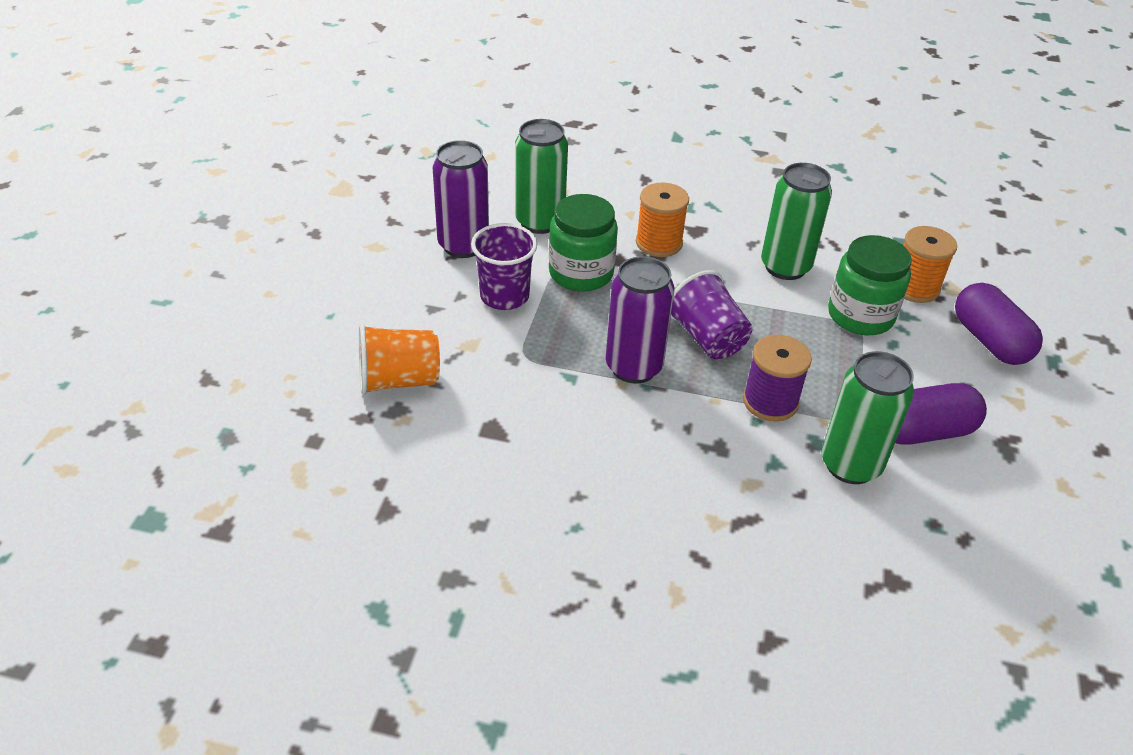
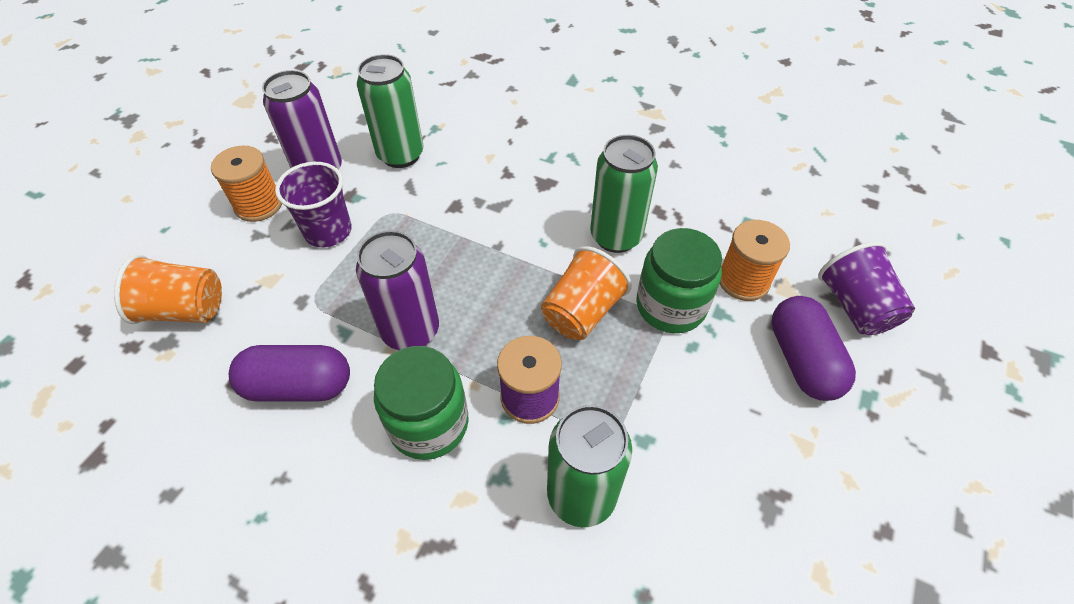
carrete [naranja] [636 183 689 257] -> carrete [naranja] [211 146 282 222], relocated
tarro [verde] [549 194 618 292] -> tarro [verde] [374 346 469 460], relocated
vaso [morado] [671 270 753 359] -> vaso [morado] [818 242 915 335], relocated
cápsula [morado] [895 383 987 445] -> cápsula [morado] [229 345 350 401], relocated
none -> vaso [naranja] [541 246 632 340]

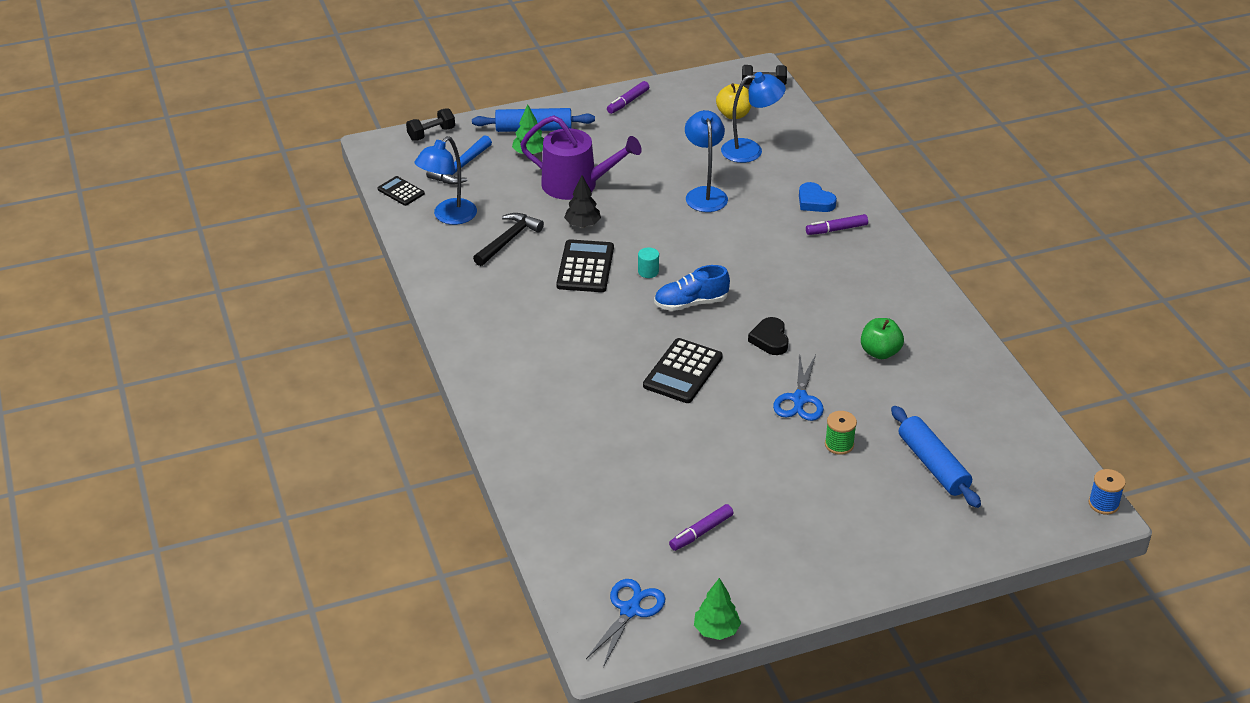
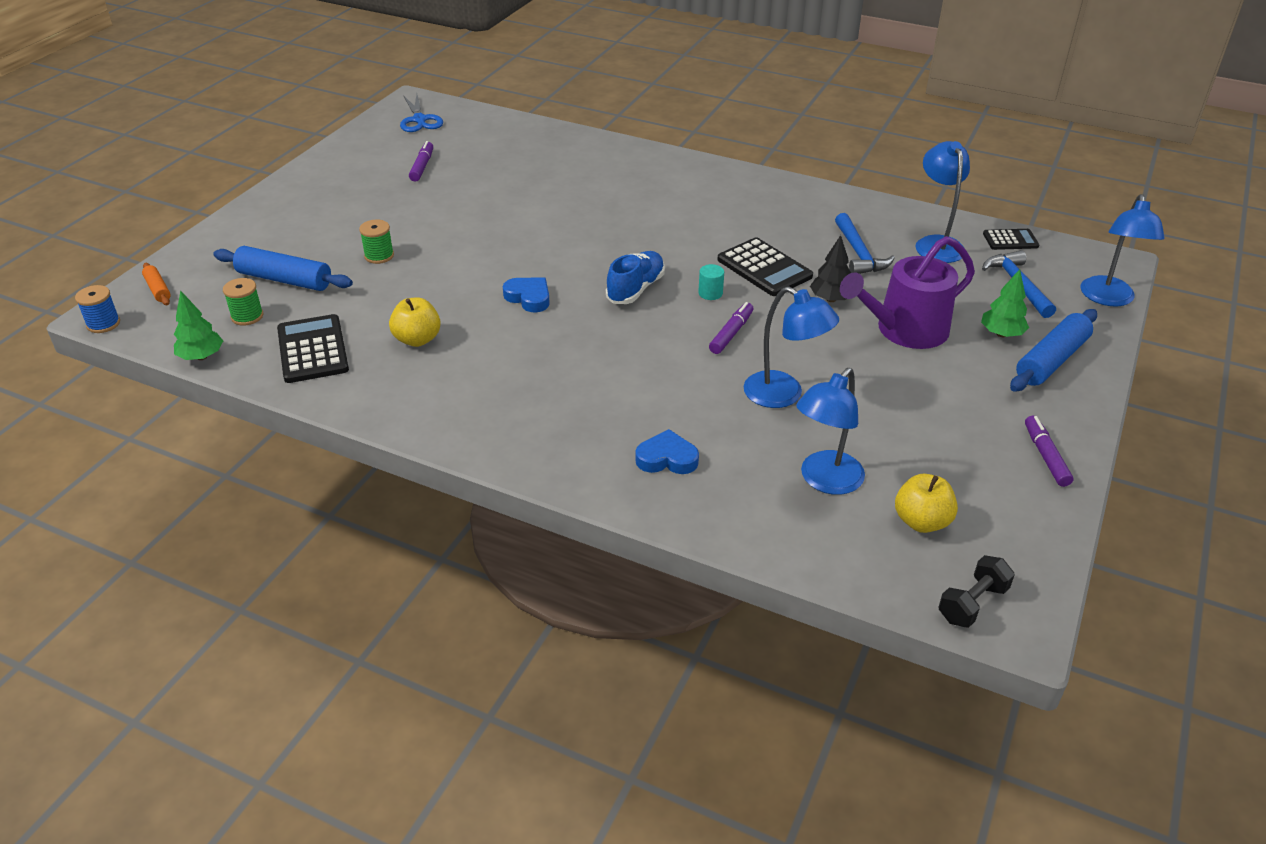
mancuerna [negro] [406 108 455 141] -> lámpara [azul] [1080 194 1165 306]
martillo [negro] [473 213 544 266] -> martillo [azul] [835 213 895 274]
rotulador [morado] [806 214 868 235] -> rotulador [morado] [709 302 753 354], relocated
corazón [negro] [748 317 789 355] -> corazón [azul] [503 277 550 312]
manzana [verde] [861 318 904 359] -> manzana [amarillo] [389 298 441 347]
calculadora [negro] [643 338 723 403] -> calculadora [negro] [277 314 349 383], relocated
tijeras [azul] [773 355 824 421] -> none
árbol [verde] [694 578 741 640] -> árbol [verde] [174 290 223 360], relocated
none -> rodillo [naranja] [142 263 171 305]
none -> carrete [verde] [223 278 263 325]

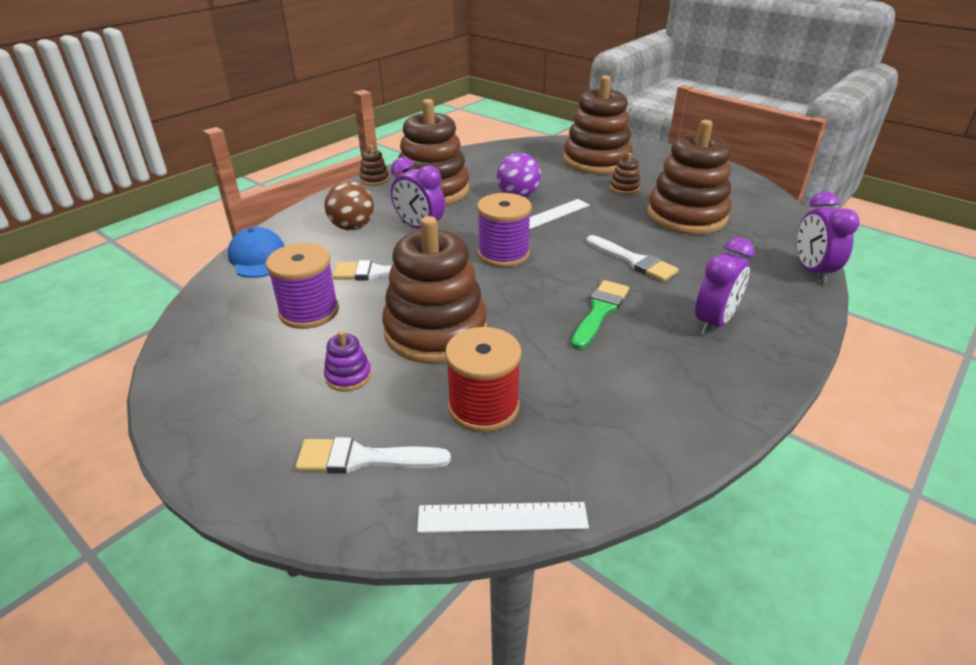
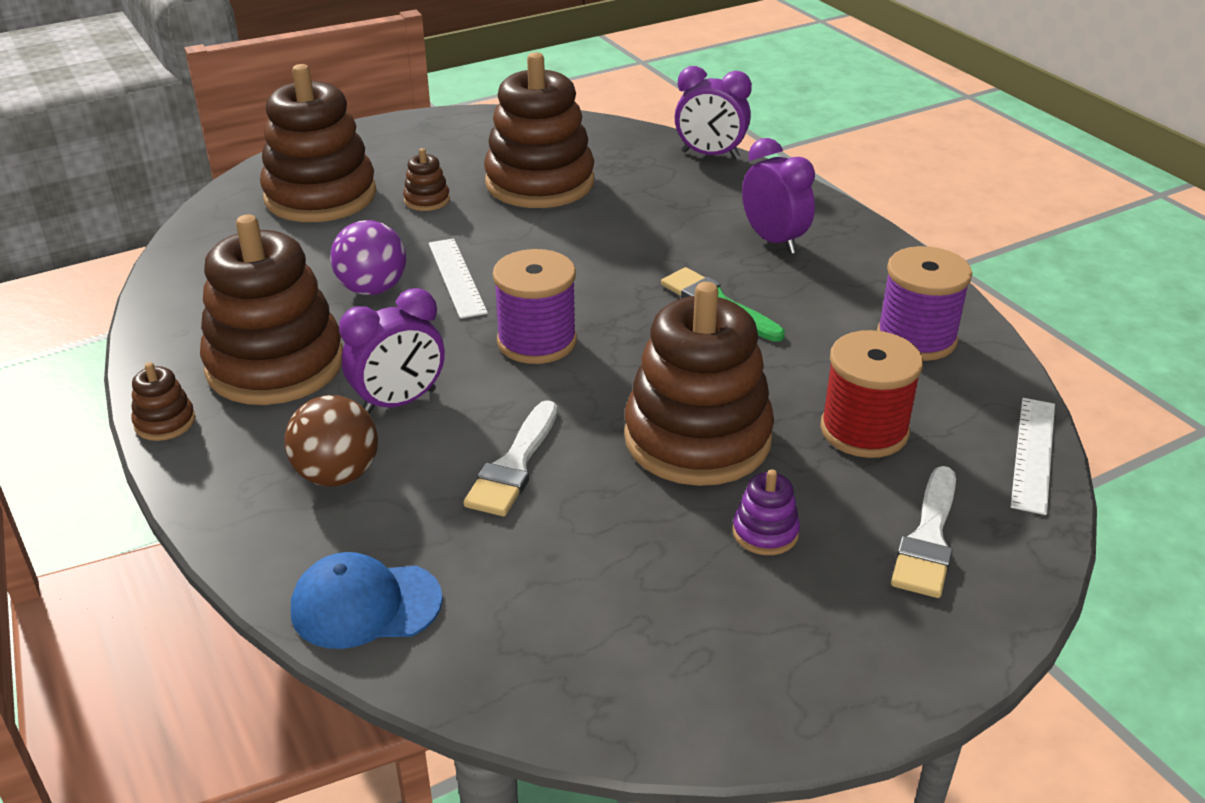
pincel [blanco] [587 235 679 282] -> none
carrete [morado] [266 243 339 329] -> carrete [morado] [877 246 972 361], relocated

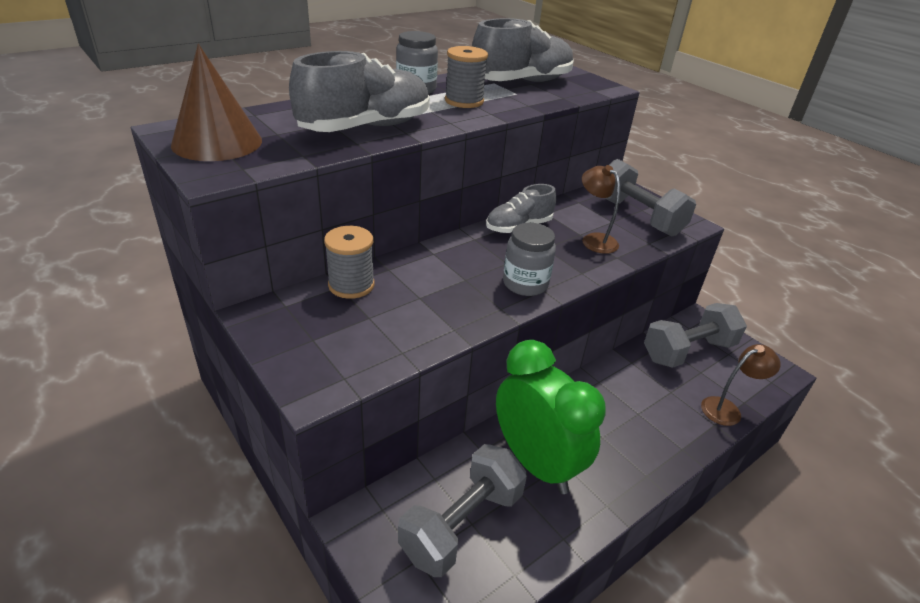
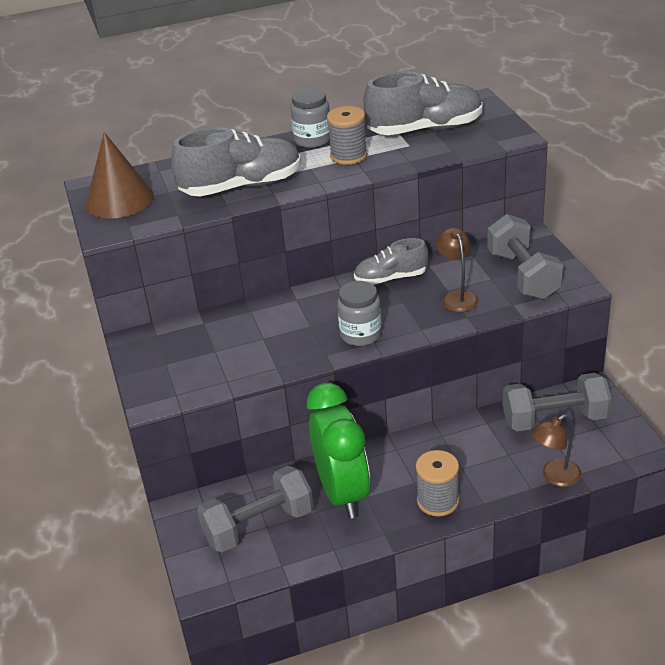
carrete [gris] [324 226 375 299] -> carrete [gris] [416 450 459 516], relocated
lámpara [marrón] [701 344 781 426] -> lámpara [marrón] [531 414 582 487], 150 degrees clockwise

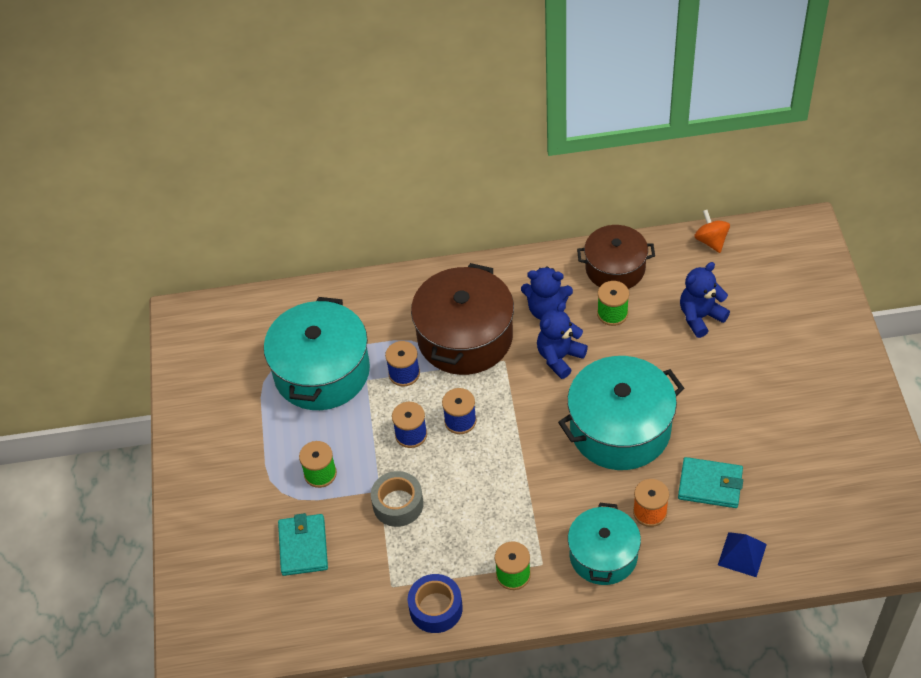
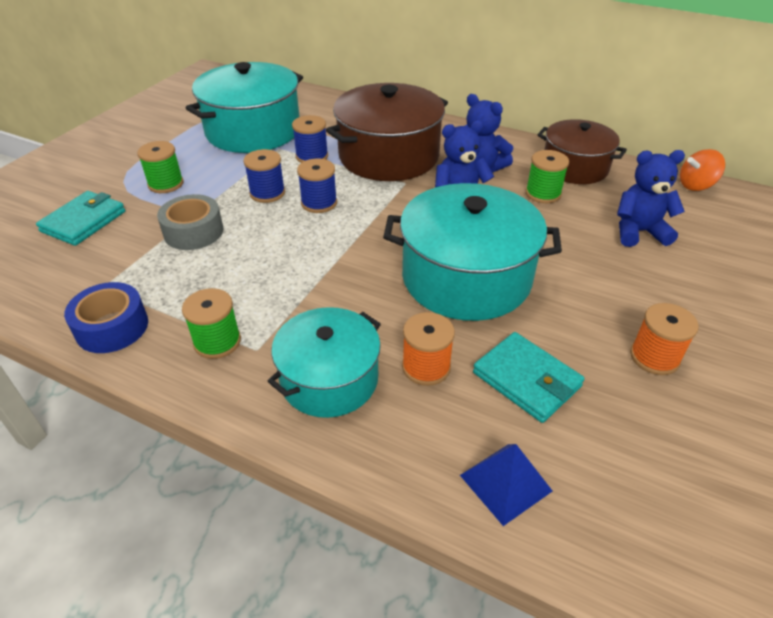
peonza [naranja] [694 210 730 253] -> peonza [naranja] [680 149 725 191], 120 degrees counterclockwise
none -> carrete [naranja] [630 303 699 375]

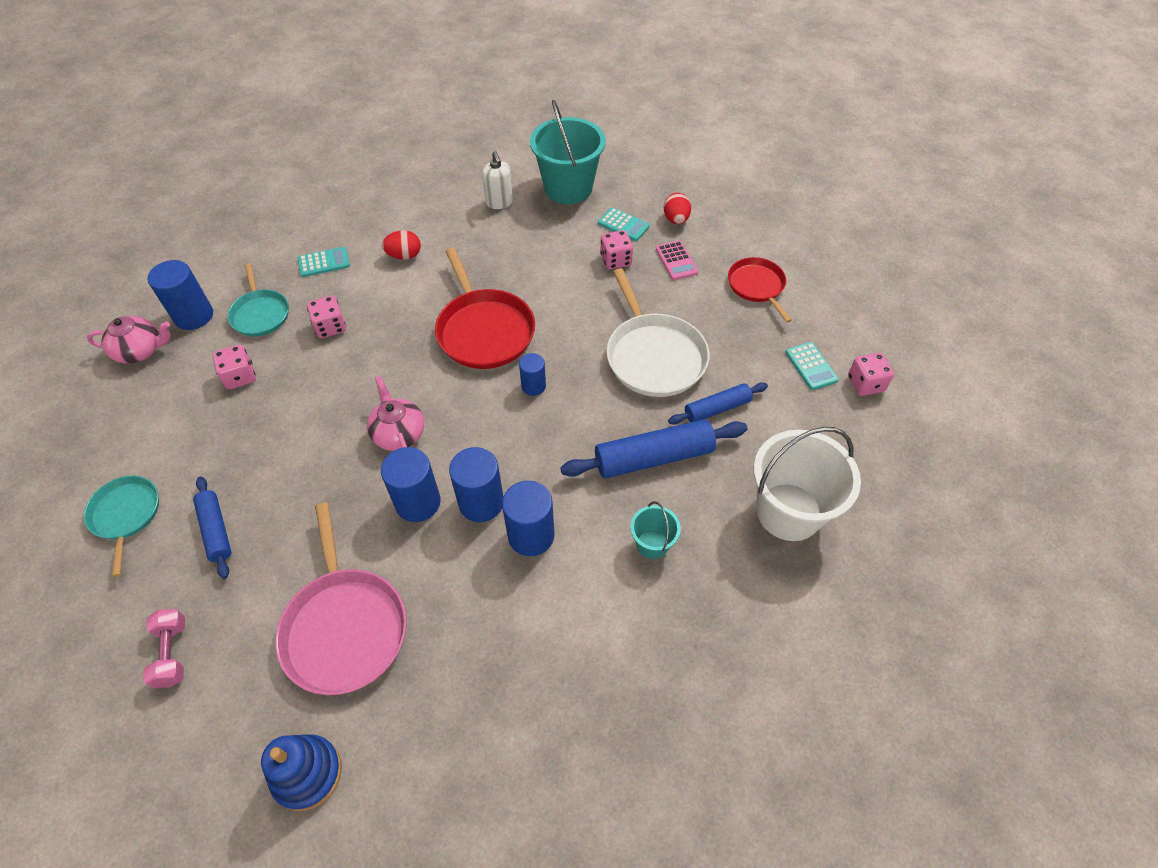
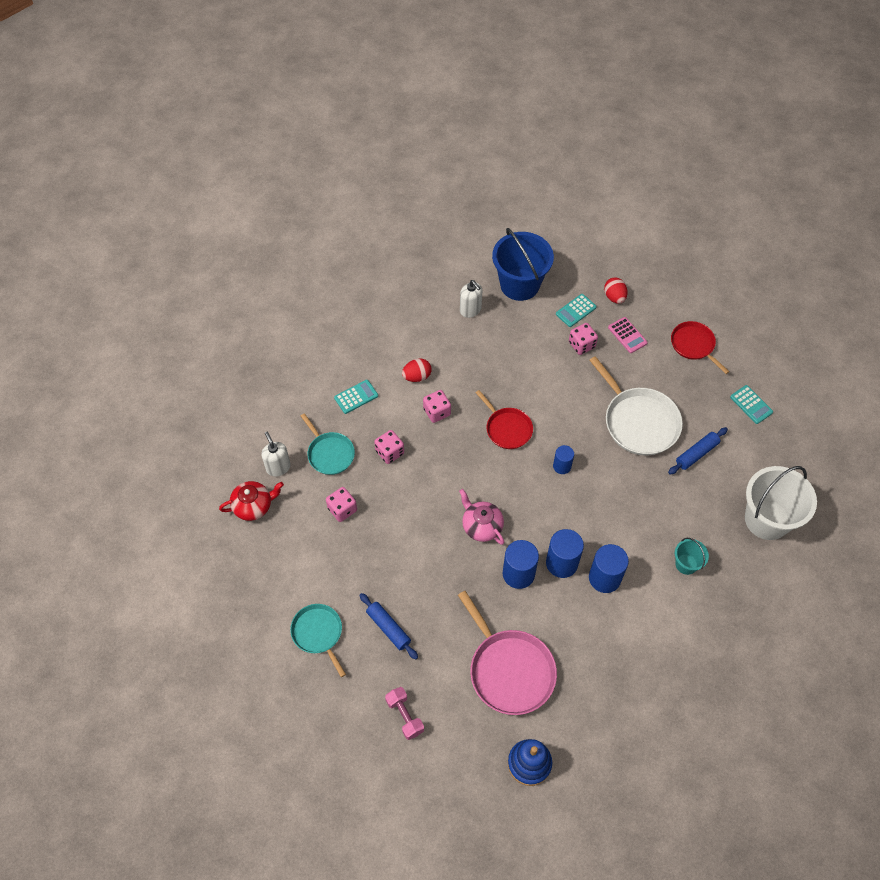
balde [turquesa] [530 100 606 204] -> balde [azul] [492 228 554 301]
calculadora [turquesa] [598 207 650 241] -> calculadora [turquesa] [556 294 597 327], 120 degrees clockwise
sartén [rojo] [435 248 535 369] -> sartén [rojo] [475 390 533 449], x0.61
cilindro [azul] [147 260 213 330] -> dispensador de jabón [blanco] [261 432 291 476]
tetera [rosa] [87 316 171 364] -> tetera [rojo] [219 481 284 521]
dado [rosa] [848 353 894 396] -> dado [rosa] [423 390 451 423], relocated
rodillo [azul] [560 419 747 478] -> none

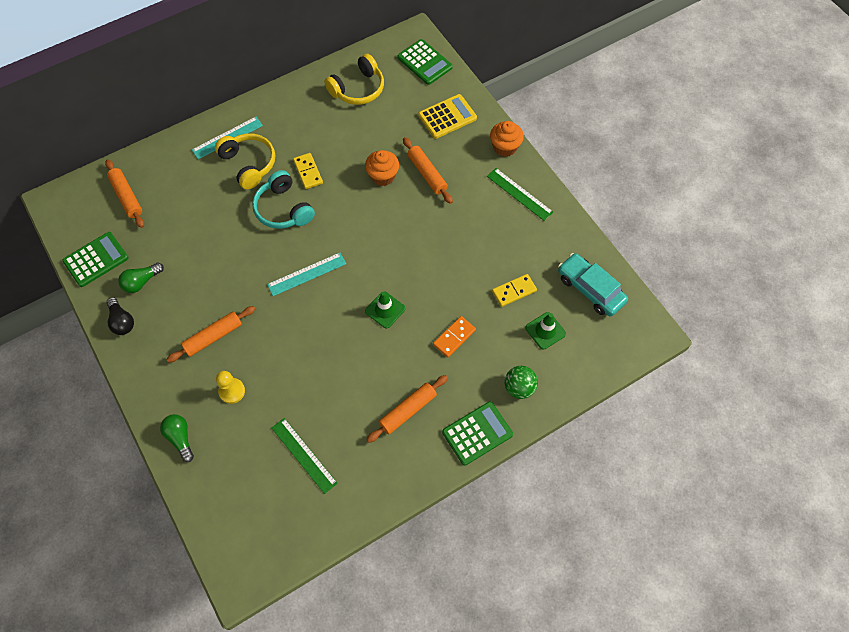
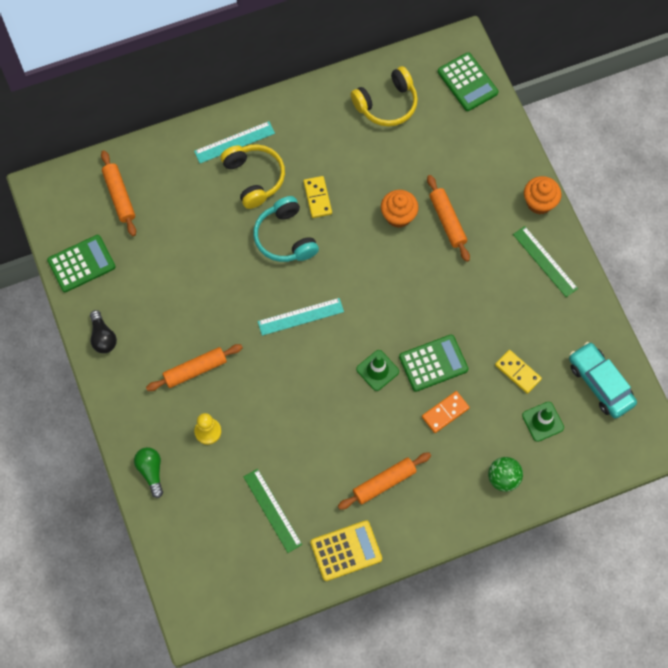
calculadora [amarillo] [418 94 477 139] -> calculadora [amarillo] [311 520 382 581], relocated
bombilla [verde] [118 262 164 293] -> none
ficha de dominó [amarillo] [492 274 537 307] -> ficha de dominó [amarillo] [495 350 542 394], 60 degrees clockwise
calculadora [verde] [442 402 513 466] -> calculadora [verde] [399 335 468 392], relocated

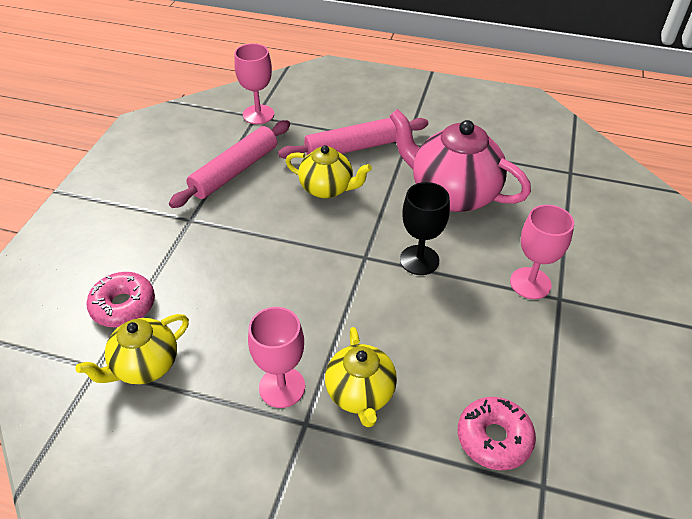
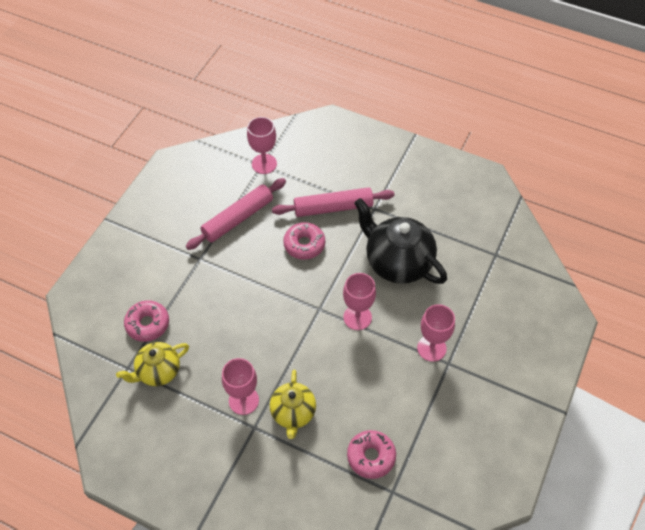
tetera [rosa] [389 109 531 212] -> tetera [negro] [354 198 447 284]
tetera [amarillo] [286 145 372 199] -> rosquilla [rosa] [283 222 325 260]
copa [negro] [400 182 450 275] -> copa [rosa] [343 273 376 330]

